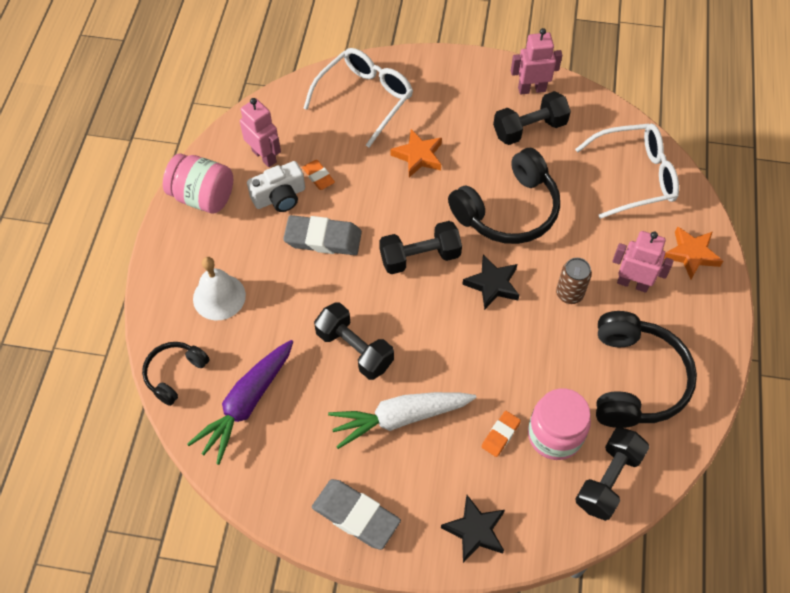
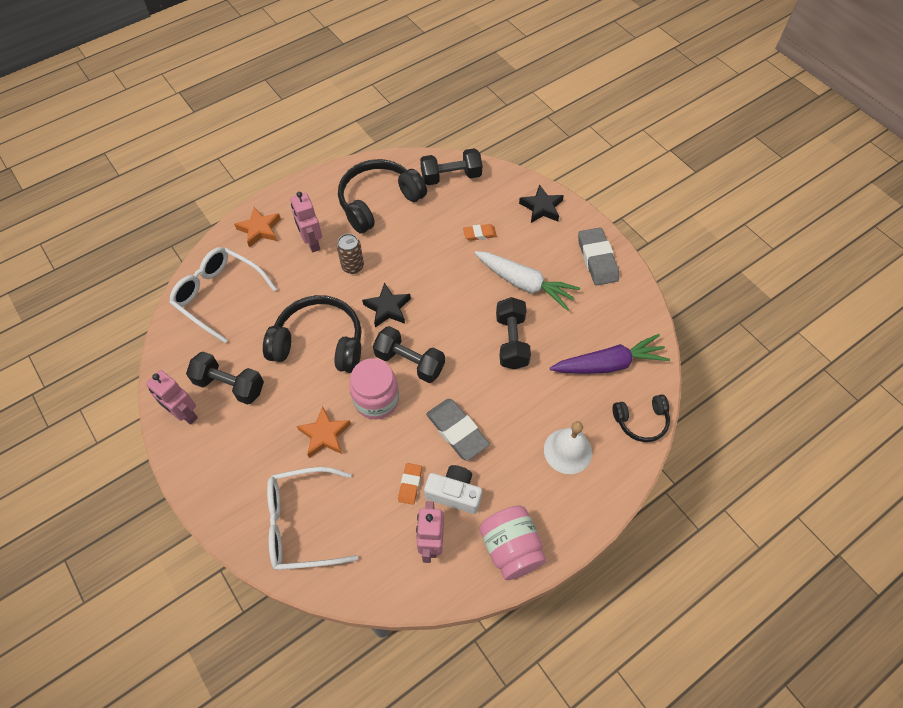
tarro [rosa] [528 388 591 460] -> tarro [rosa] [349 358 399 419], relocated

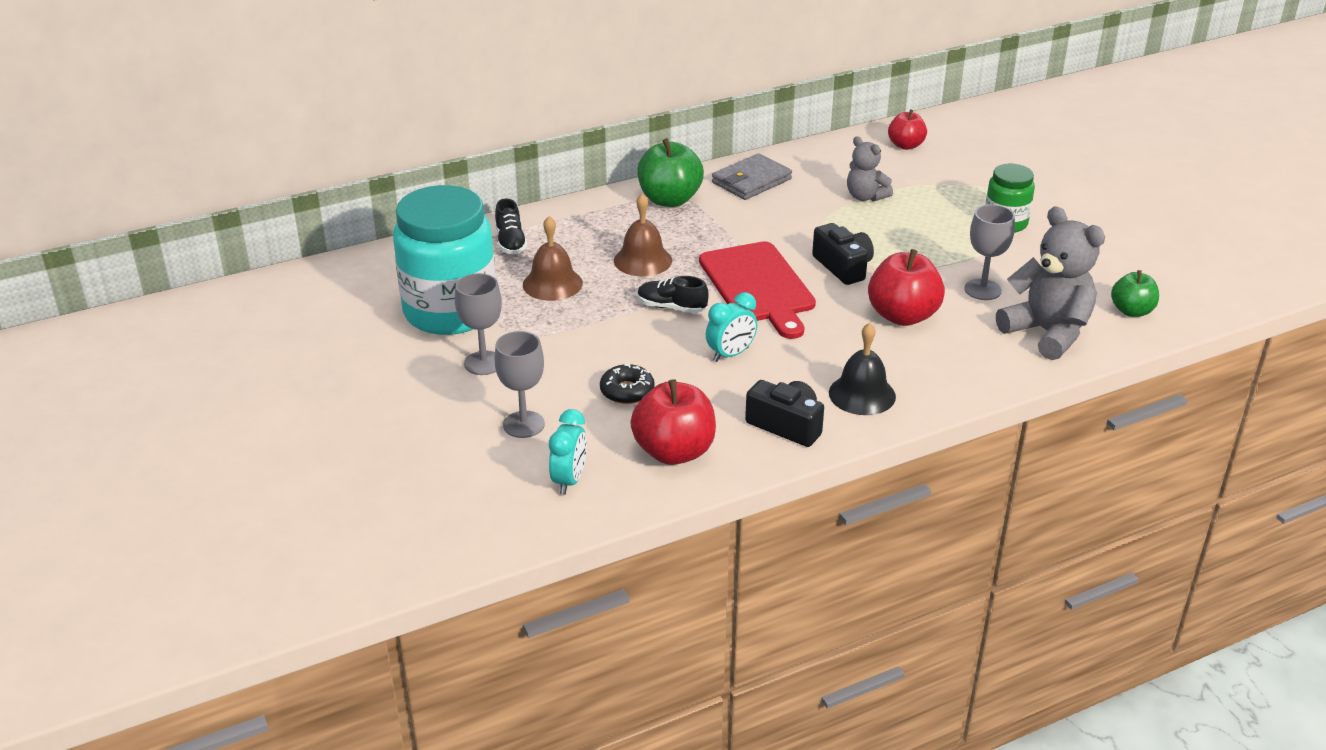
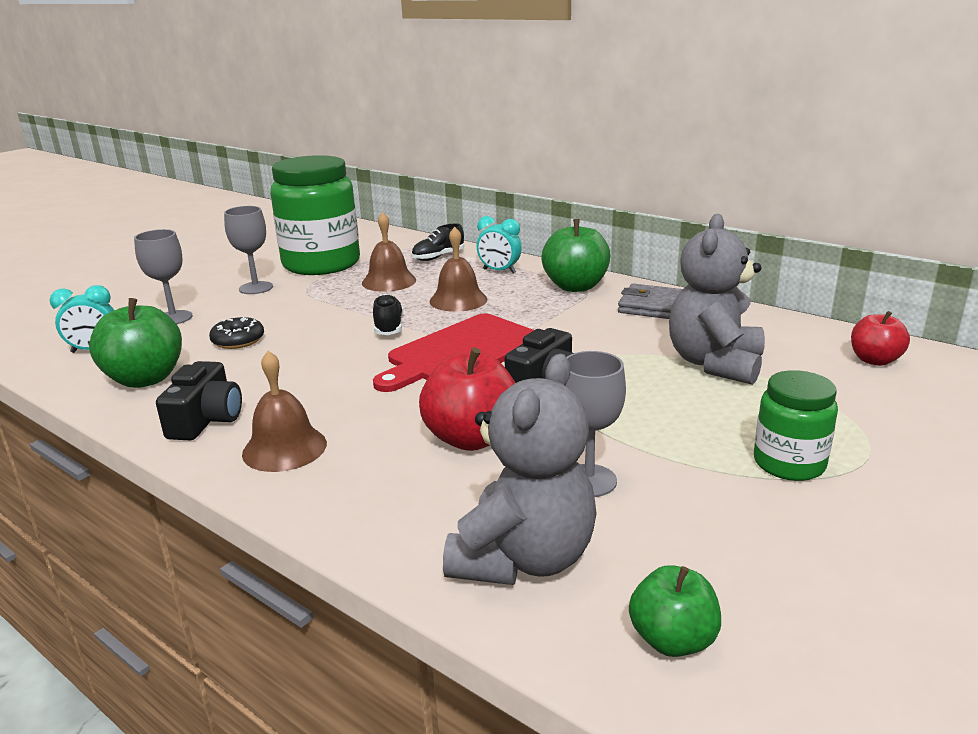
osito [gris] [847 136 893 202] -> osito [gris] [669 214 765 385], x1.73
tarro [turquesa] [393 185 496 335] -> tarro [verde] [270 155 360 275]
despertador [turquesa] [706 292 757 362] -> despertador [turquesa] [477 216 522 273], relocated
campana [negro] [829 323 896 415] -> campana [marrón] [242 351 327 472]
manzana [rojo] [630 379 716 465] -> manzana [verde] [89 298 182 388]

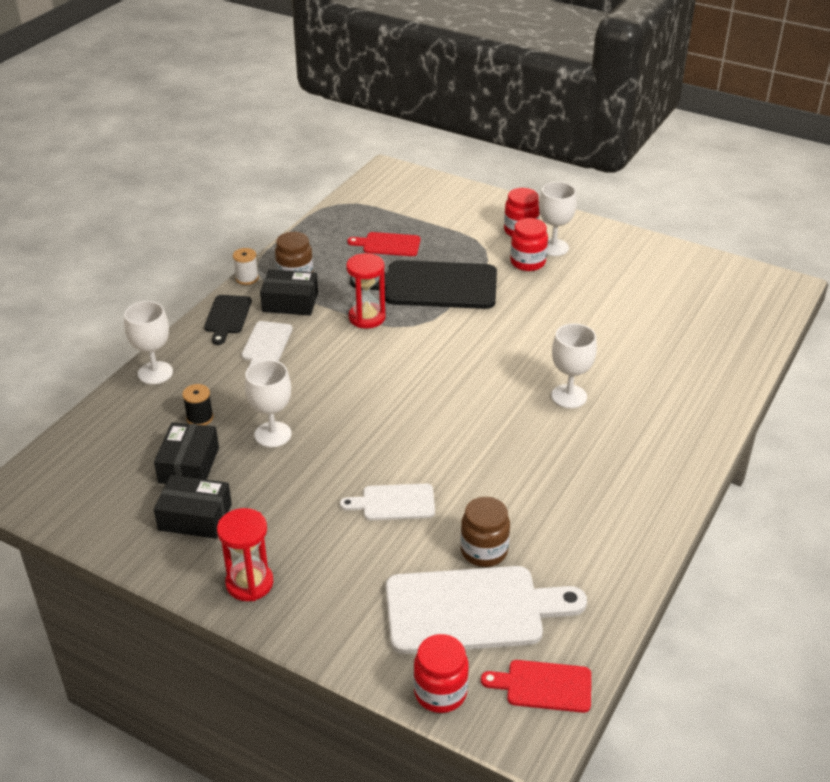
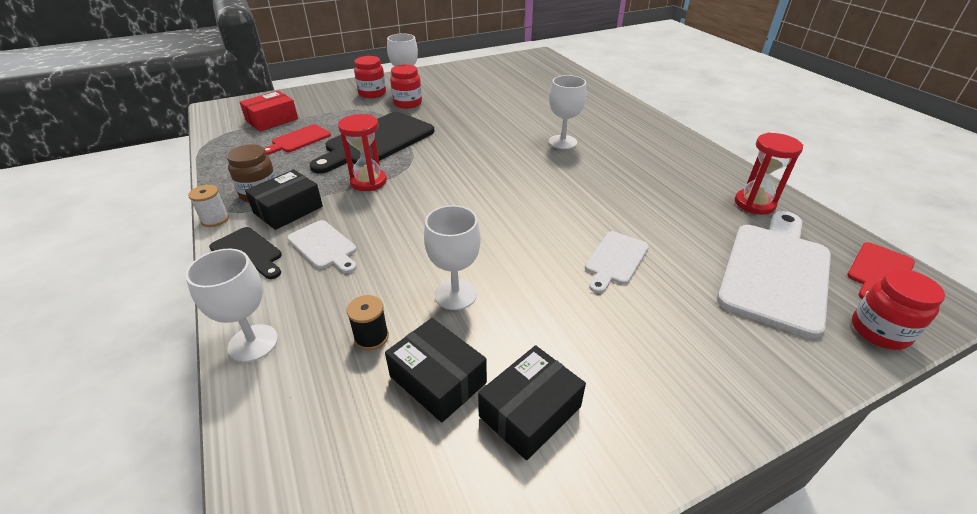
tarro [marrón] [461 497 510 567] -> none
reloj de arena [rojo] [217 508 273 601] -> reloj de arena [rojo] [735 133 803 215], relocated
none -> caja [rojo] [240 91 298 132]

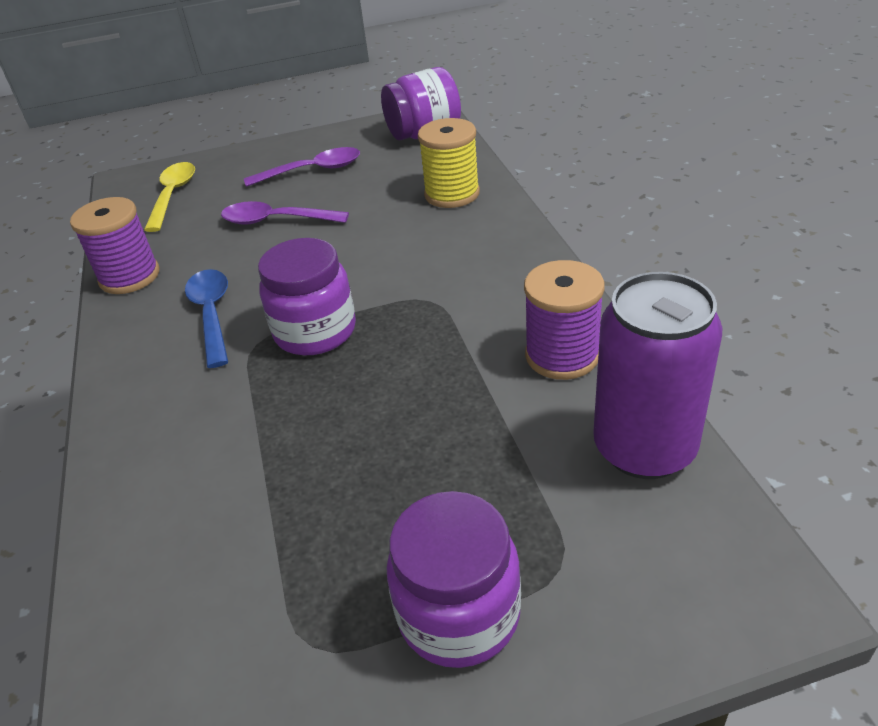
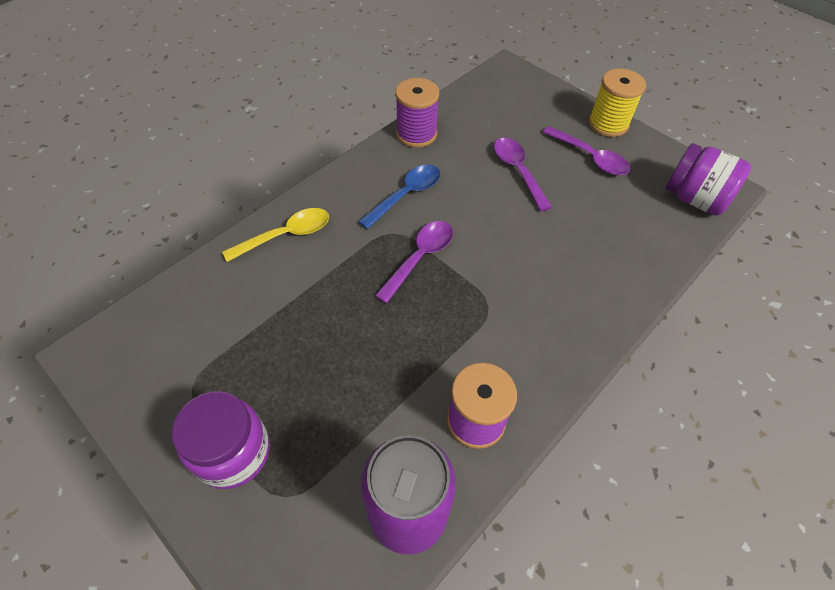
carrete [amarillo] [418 118 480 208] -> carrete [amarillo] [589 68 646 137], relocated
cuchara [amarillo] [144 162 195 232] -> cuchara [amarillo] [222 208 329 262], relocated
tarro [morado] [258 238 356 355] -> cuchara [morado] [375 221 453 303]

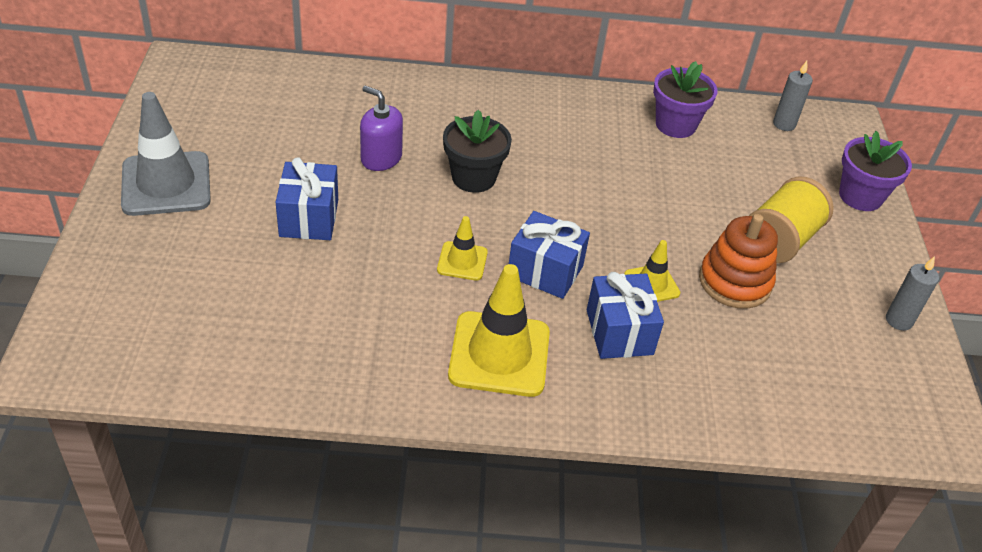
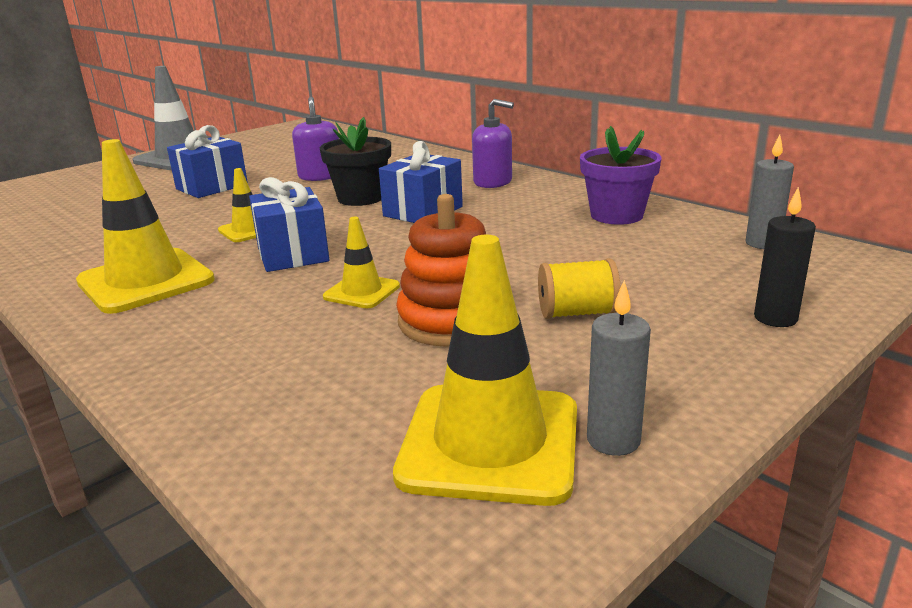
maceta [morado] [839 131 912 211] -> vela [negro] [754 187 816 327]
carrete [amarillo] [749 176 834 263] -> carrete [amarillo] [538 258 621 319], x0.63
regalo [azul] [587 272 664 359] -> regalo [azul] [379 141 463 223], relocated
none -> dispensador de jabón [morado] [472 99 514 188]
none -> cono de tráfico [amarillo] [393 235 577 506]

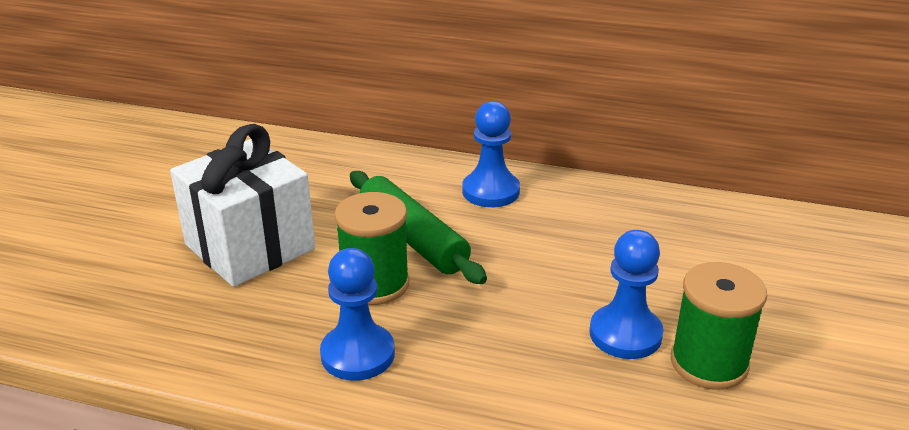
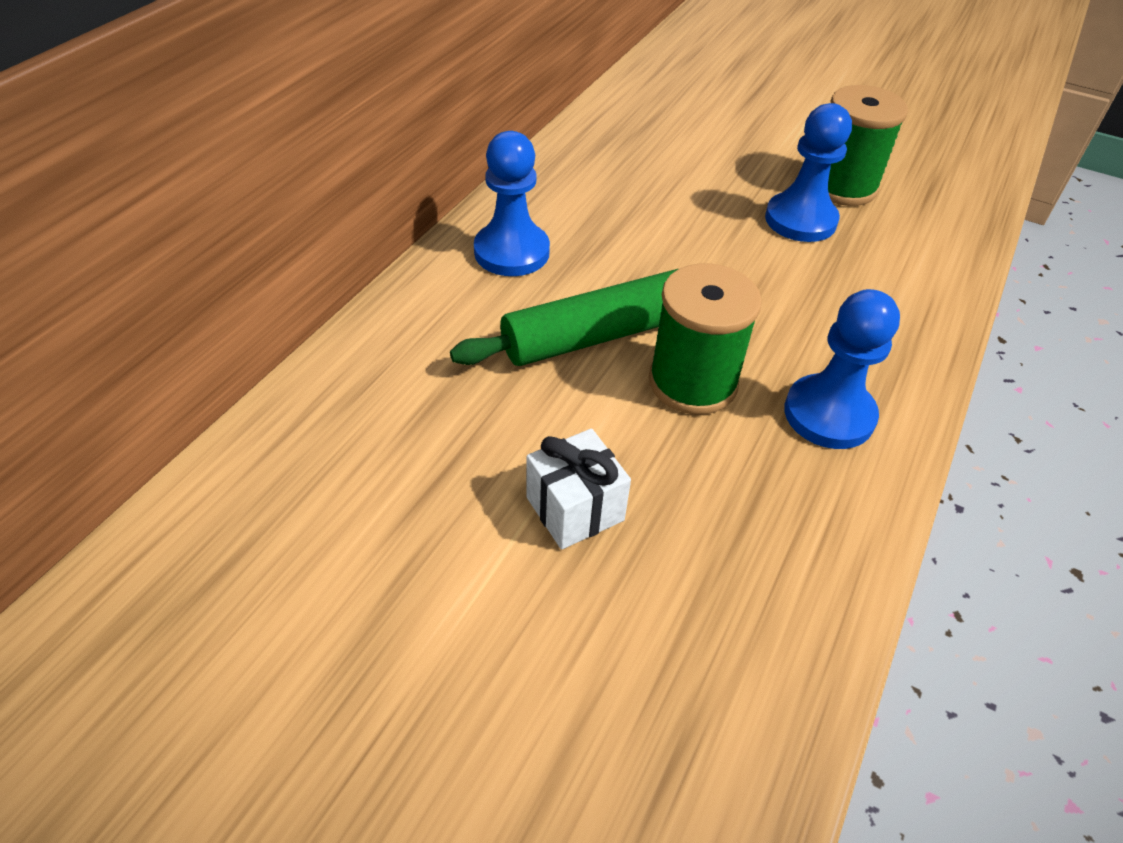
regalo [blanco] [170 124 315 287] -> regalo [blanco] [526 428 631 549], x0.49

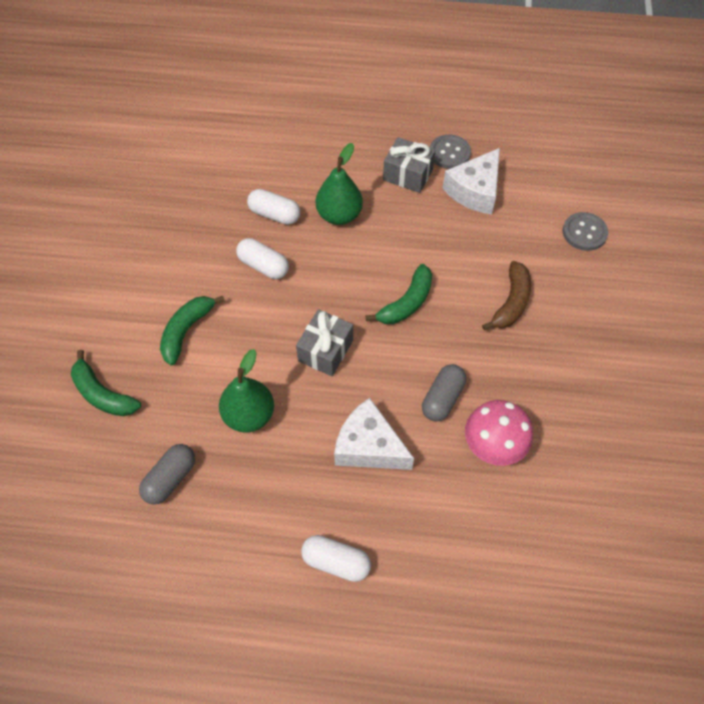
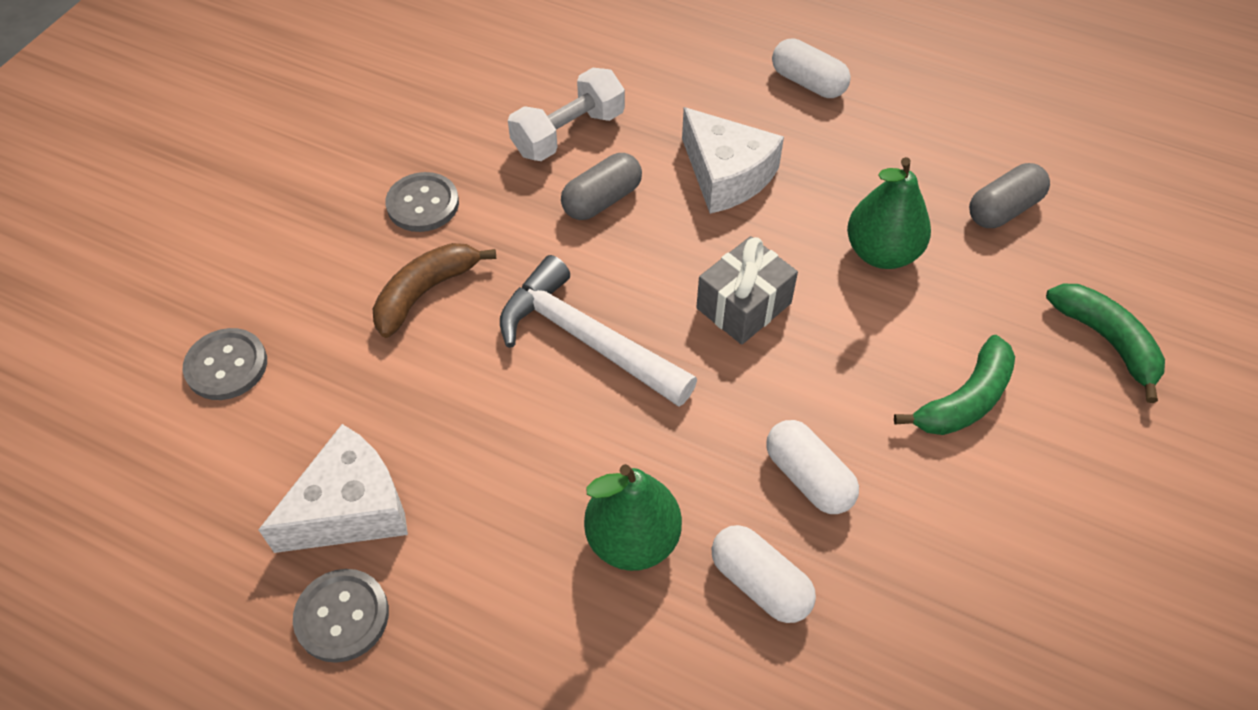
regalo [gris] [383 137 435 193] -> none
plátano [verde] [366 264 432 324] -> martillo [blanco] [500 255 697 407]
seta [rosa] [465 400 533 466] -> mancuerna [blanco] [508 68 625 161]
none -> botón [gris] [385 172 459 232]

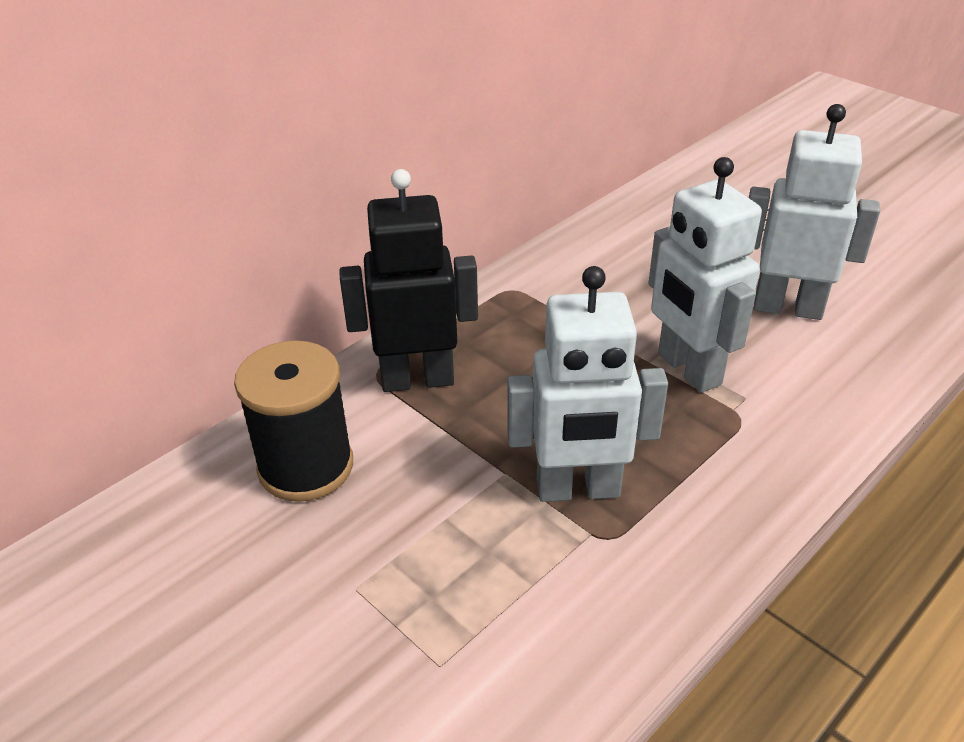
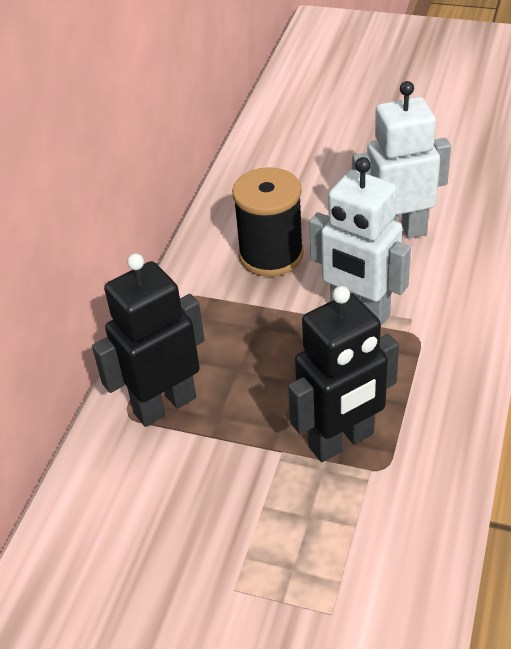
robot [blanco] [507 266 668 502] -> robot [negro] [288 286 399 462]
carrete [negro] [234 340 353 502] -> carrete [negro] [232 167 304 277], relocated

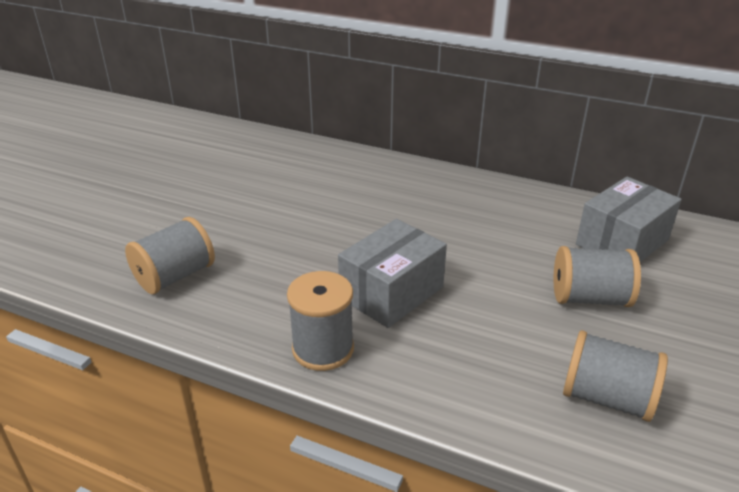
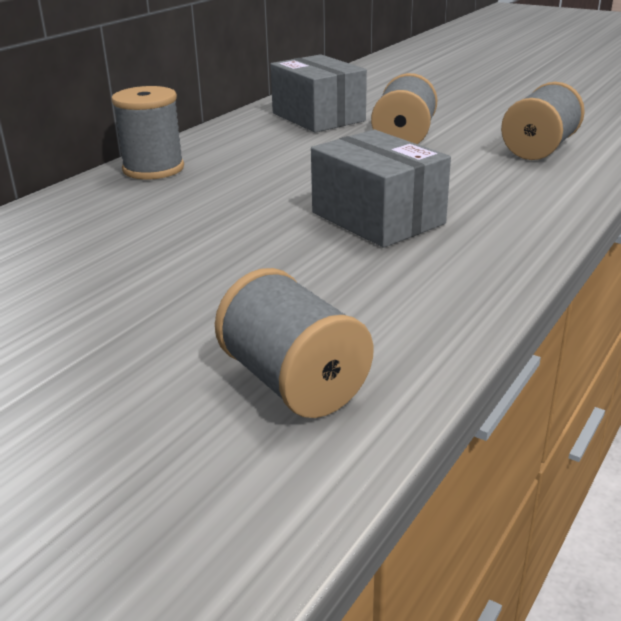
carrete [gris] [287 271 354 371] -> carrete [gris] [111 86 184 180], relocated

